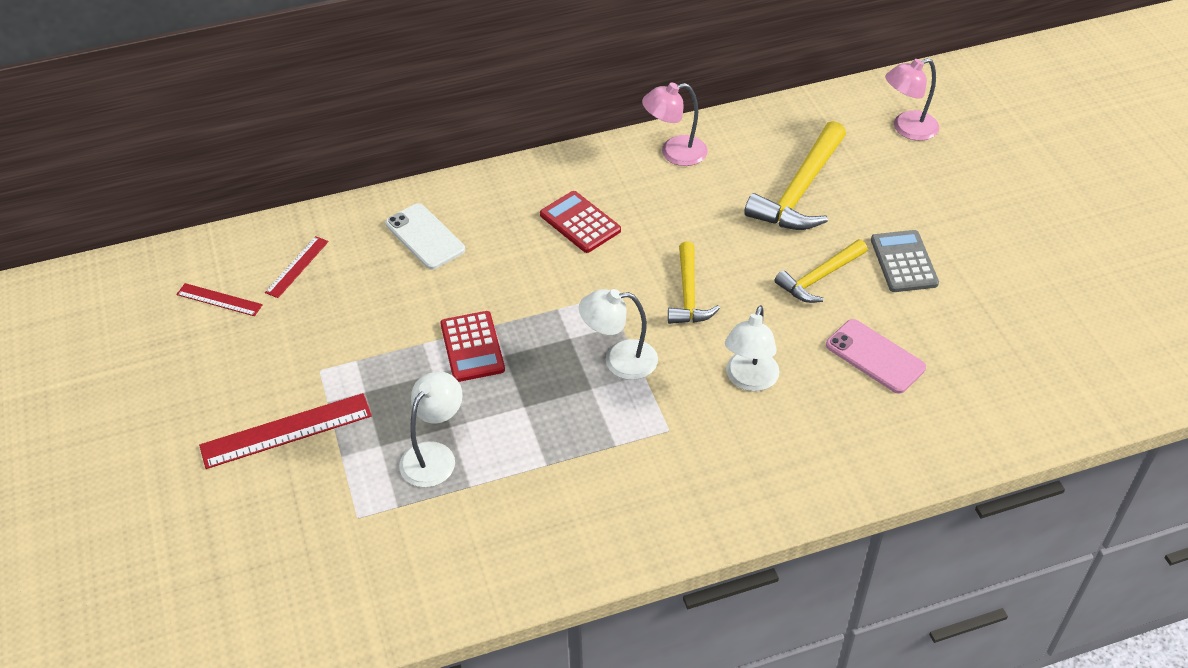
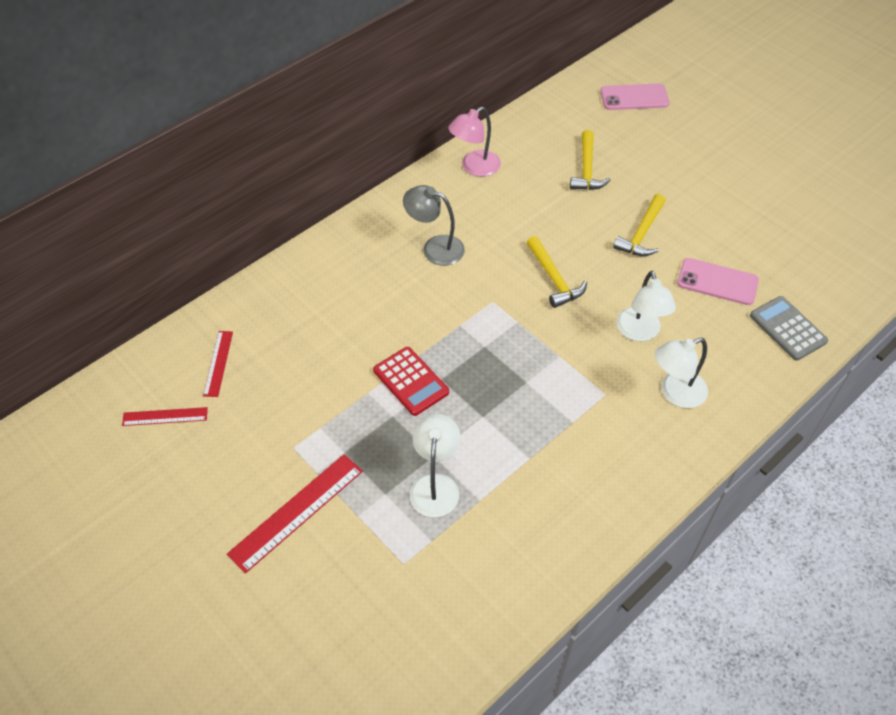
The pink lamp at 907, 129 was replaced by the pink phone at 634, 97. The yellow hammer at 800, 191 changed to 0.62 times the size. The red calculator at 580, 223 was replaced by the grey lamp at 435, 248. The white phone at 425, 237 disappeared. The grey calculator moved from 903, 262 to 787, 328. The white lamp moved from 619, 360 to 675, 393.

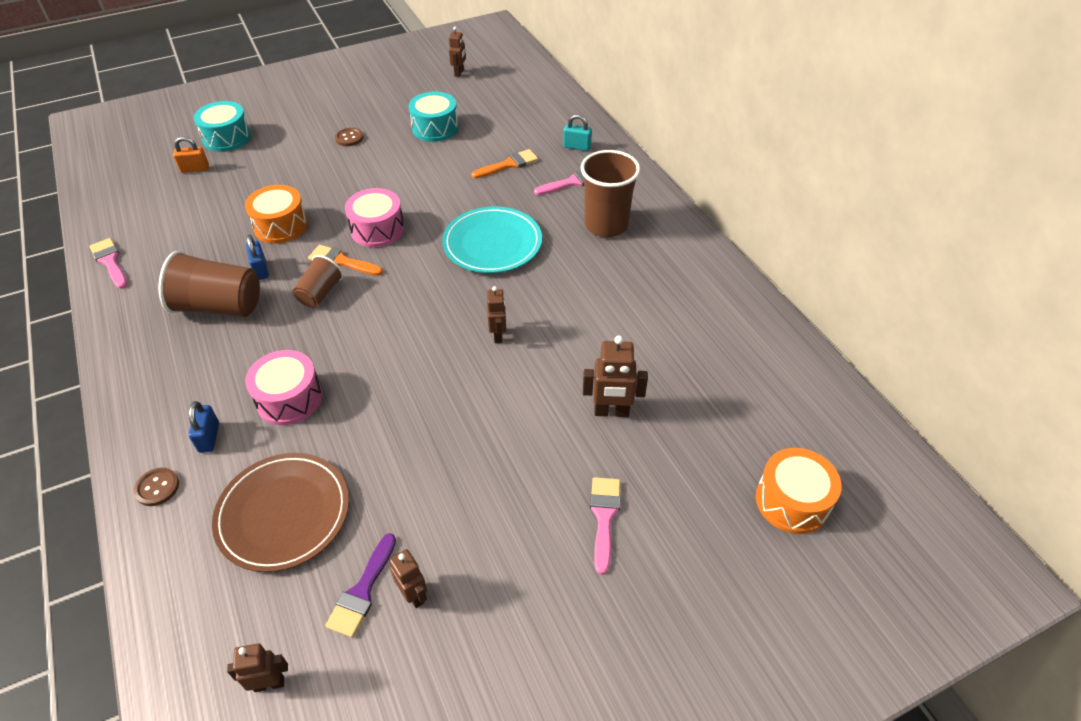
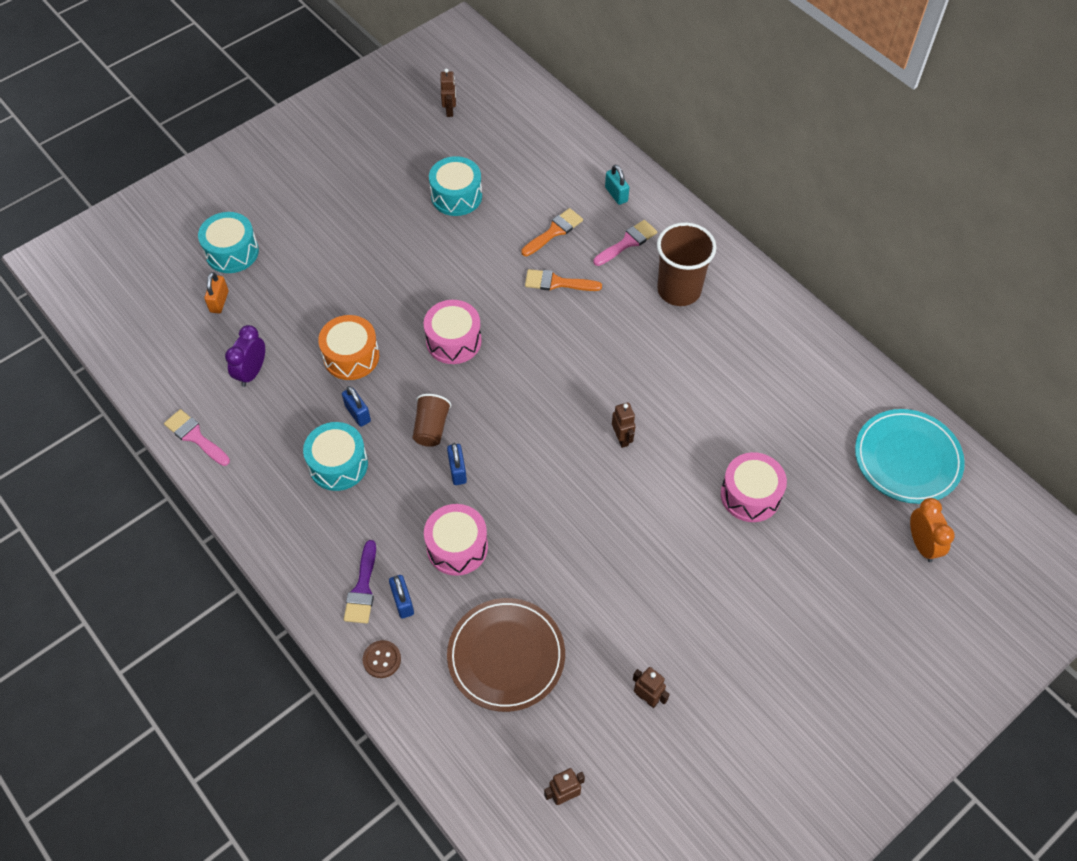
The turquoise padlock at 577, 147 turned 60 degrees clockwise. The brown button at 349, 138 disappeared. The orange padlock at 195, 169 turned 60 degrees counterclockwise. The turquoise plate moved from 492, 243 to 907, 458. The orange brush moved from 341, 261 to 557, 282. The brown cup at 219, 306 was replaced by the turquoise drum at 338, 464. The brown robot at 611, 412 was replaced by the pink drum at 750, 495. The orange drum at 792, 501 was replaced by the orange clock at 922, 544. The pink brush at 604, 517 disappeared. The purple brush moved from 362, 591 to 362, 588. The purple clock at 252, 372 appeared. The blue padlock at 457, 471 appeared.

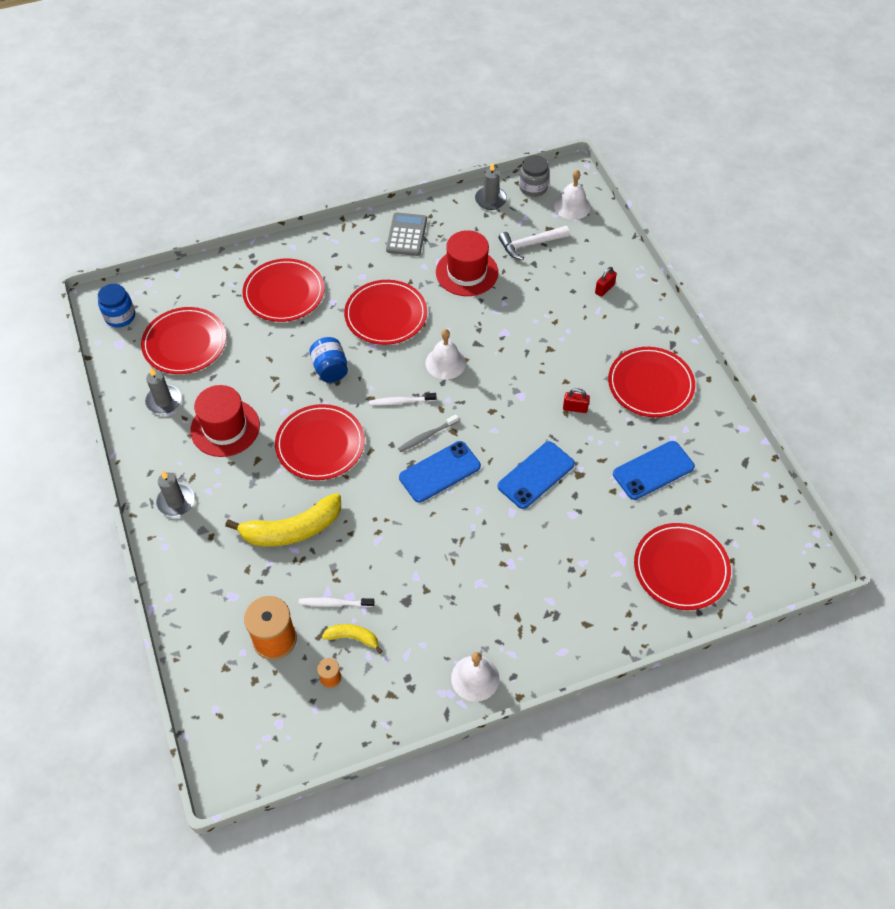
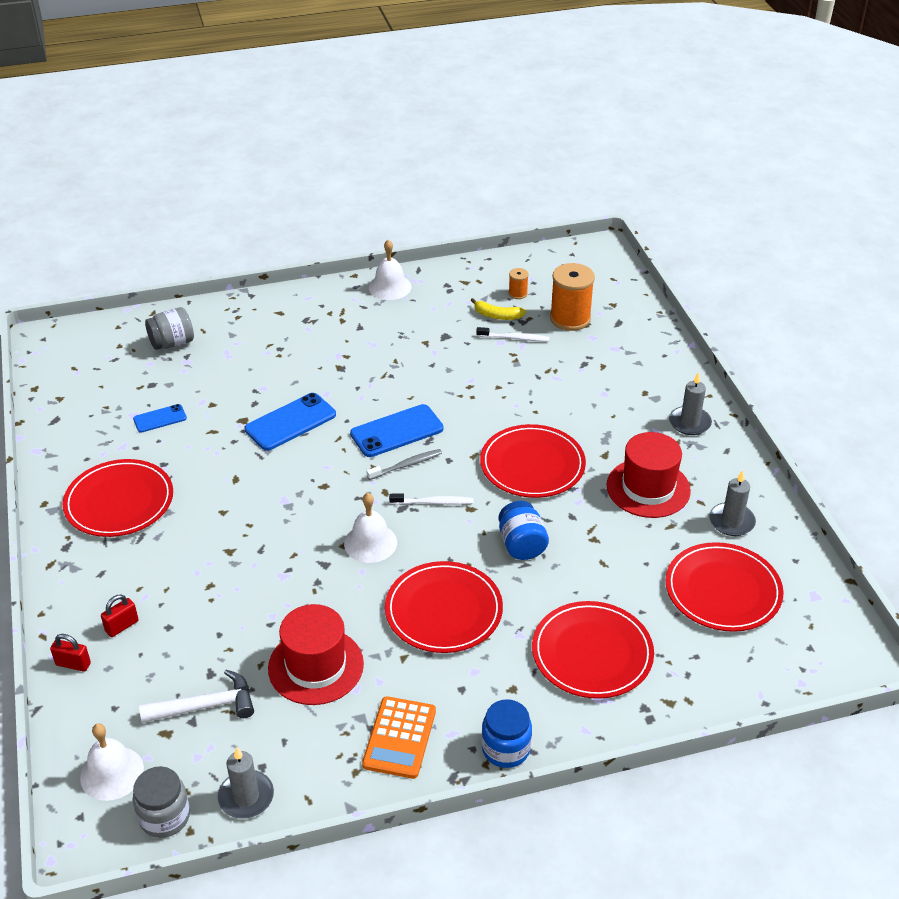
The grey calculator at 406, 235 became the orange calculator at 399, 738. The blue jar moved from 120, 316 to 505, 749. The red padlock moved from 575, 408 to 73, 664. The blue phone at 653, 470 changed to 0.57 times the size. The yellow banana at 292, 529 disappeared. The red plate at 681, 568 was replaced by the grey jar at 172, 343.

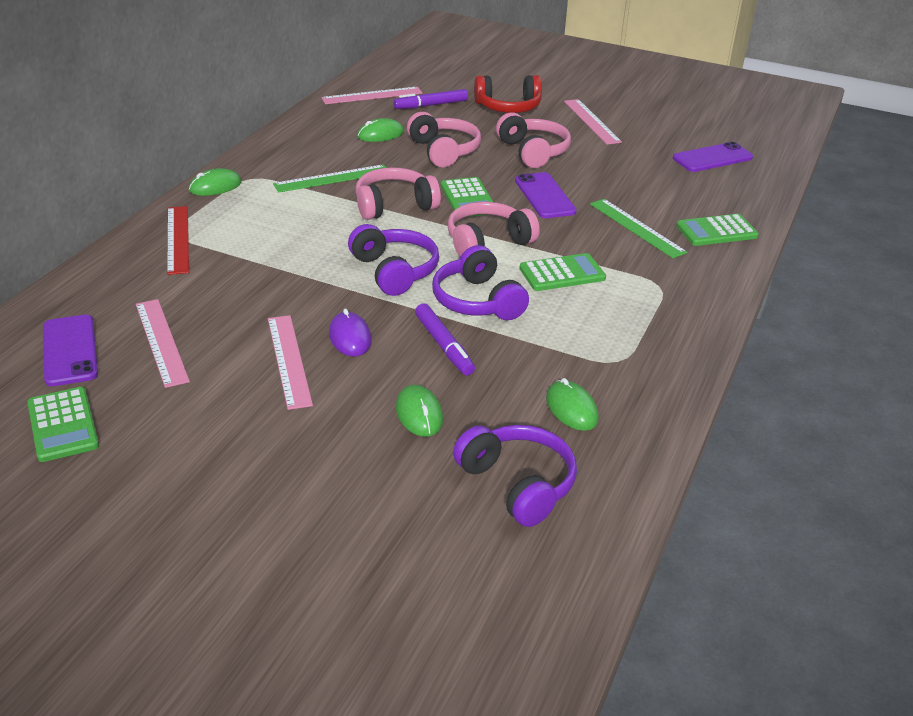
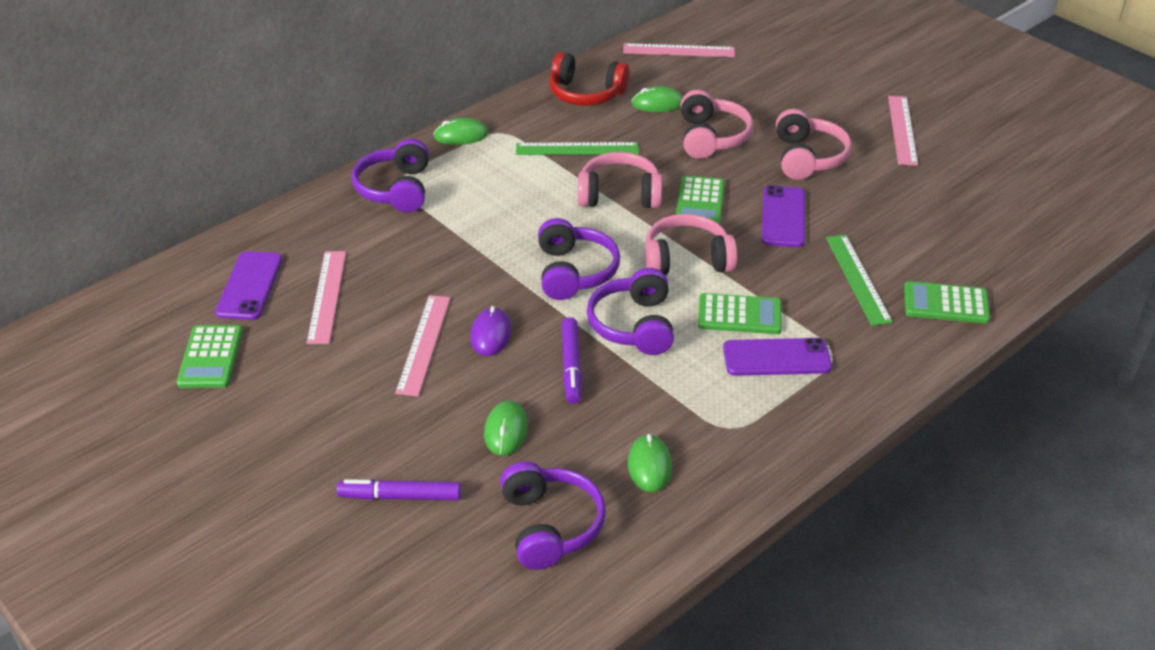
The red headphones moved from 508, 107 to 586, 93. The purple marker moved from 431, 105 to 400, 496. The purple phone moved from 712, 158 to 776, 358. The red ruler at 178, 239 was replaced by the purple headphones at 396, 189.

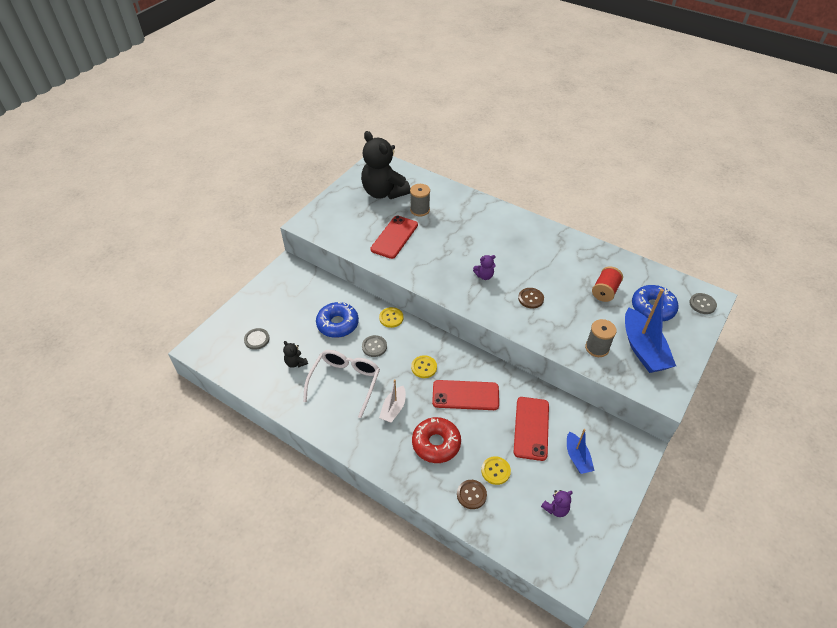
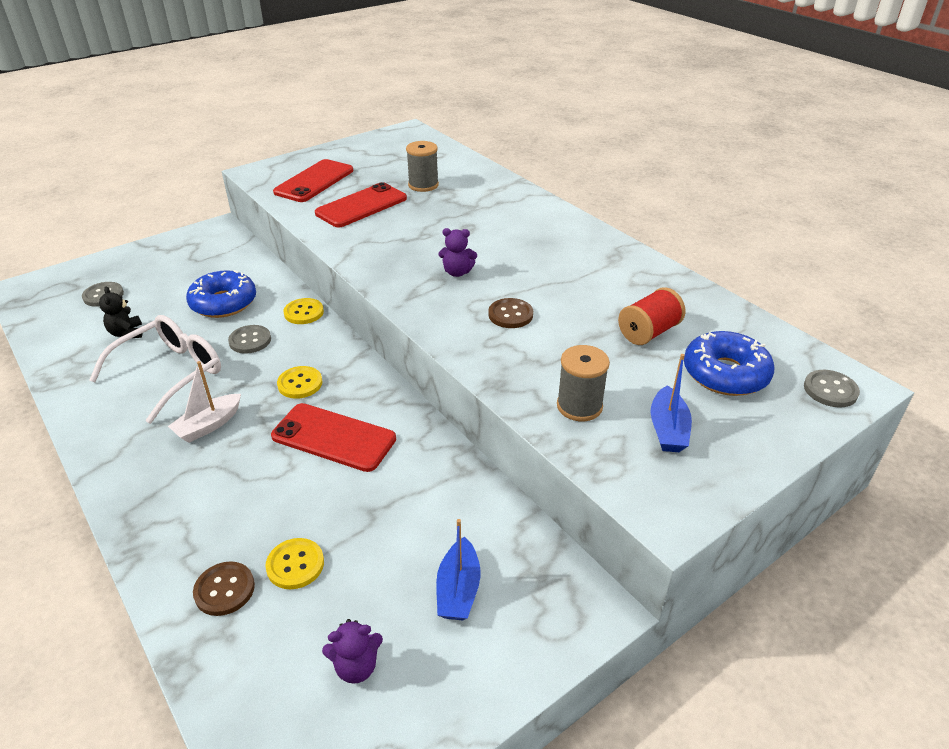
The black teddy bear at 384, 192 disappeared. The blue boat at 643, 349 changed to 0.56 times the size. The red phone moved from 531, 428 to 314, 181. The red donut at 436, 443 disappeared.

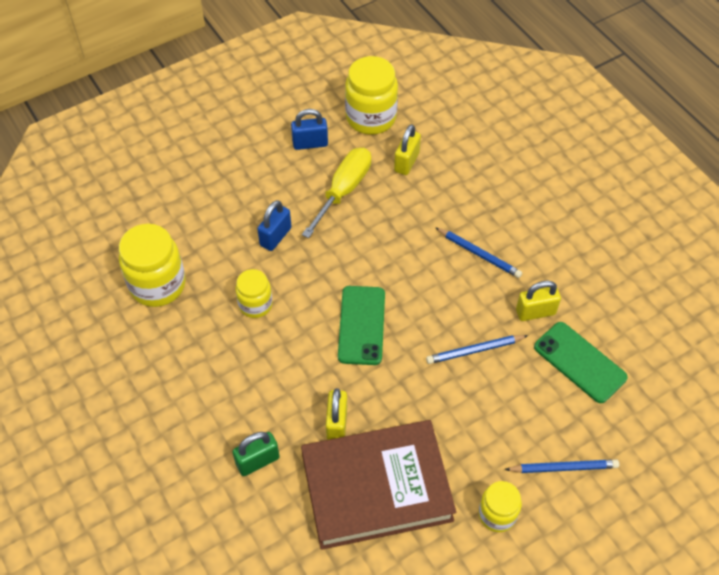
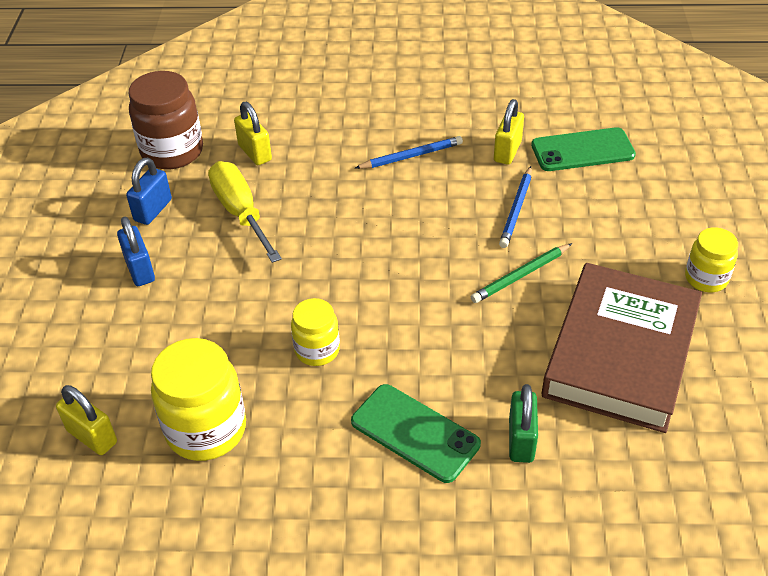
The yellow jar at 371, 117 became the brown jar at 172, 152. The blue padlock moved from 275, 237 to 140, 270. The green phone moved from 361, 325 to 415, 433. The yellow padlock moved from 337, 423 to 92, 436. The blue pencil at 563, 467 disappeared. The green pencil at 520, 276 appeared.

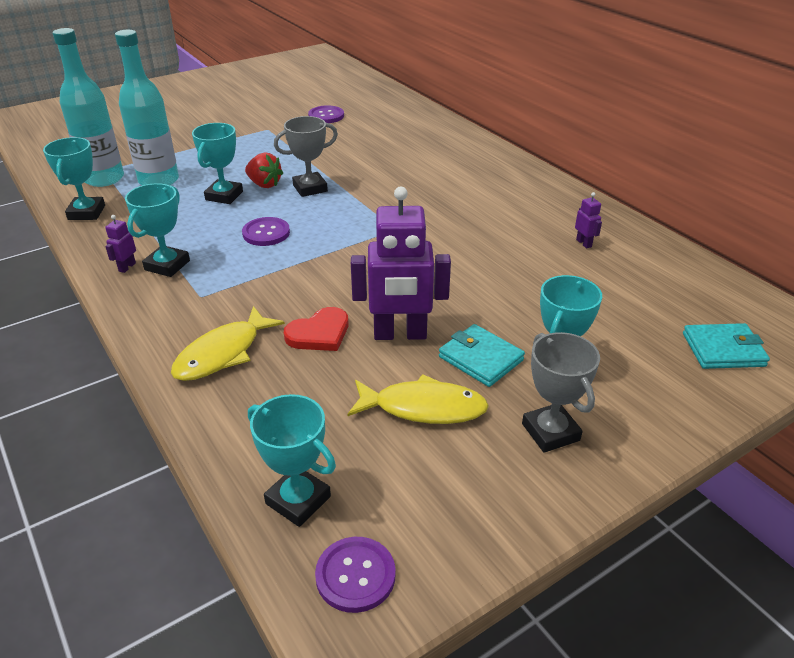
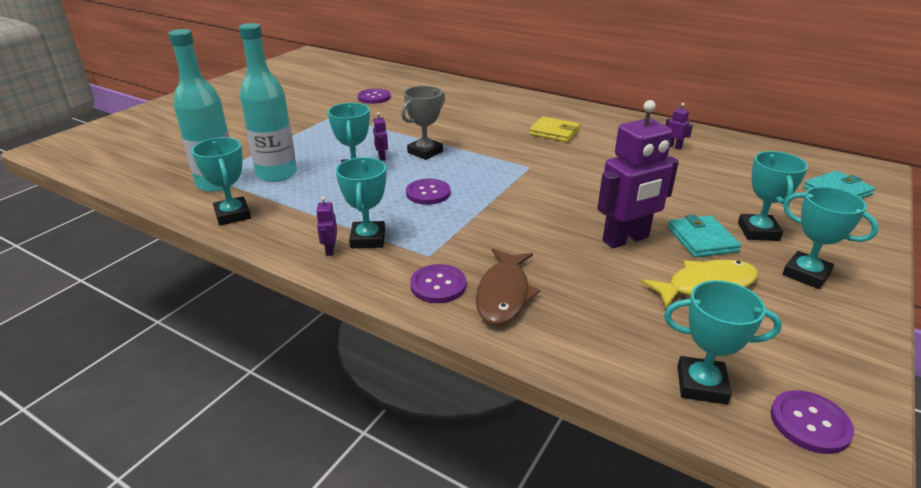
The red strawberry at 264, 184 was replaced by the purple robot at 381, 157. The yellow fish at 223, 353 became the brown fish at 504, 294. The red heart at 319, 333 disappeared. The turquoise wallet at 480, 358 turned 60 degrees clockwise. The grey trophy at 550, 432 became the turquoise trophy at 806, 274. The yellow wallet at 554, 132 appeared. The purple button at 438, 285 appeared.

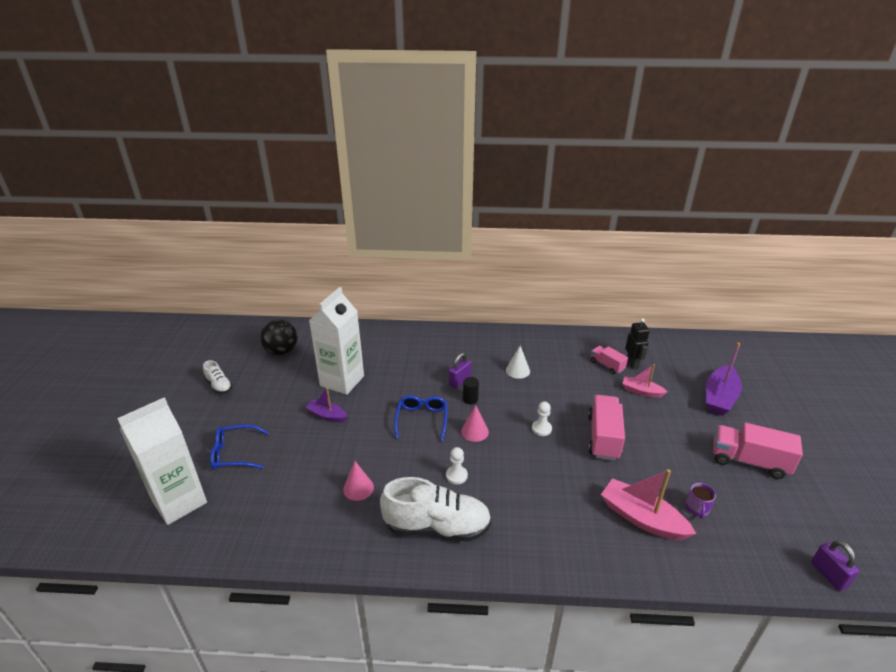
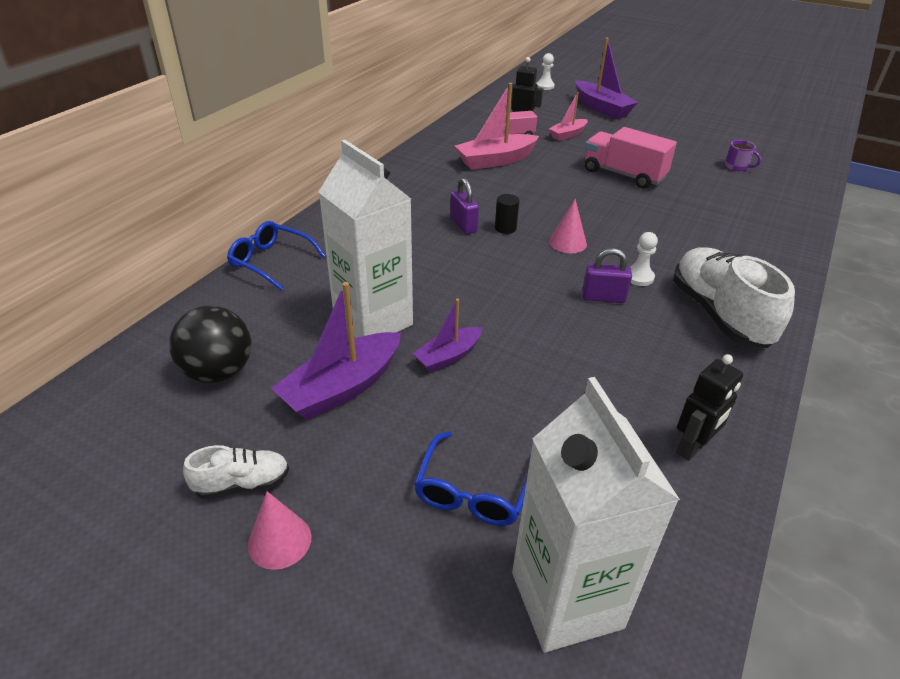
The white cone at 517, 370 disappeared. The blue glasses moved from 422, 419 to 271, 261. The white pawn moved from 541, 429 to 545, 86. The pink truck at 749, 461 disappeared. The pink cone moved from 358, 488 to 279, 541. The pink boat moved from 642, 518 to 495, 160. The white shoe at 437, 527 turned 45 degrees counterclockwise. The purple padlock moved from 828, 575 to 603, 298. The purple boat at 342, 387 appeared. The black robot at 692, 448 appeared.

